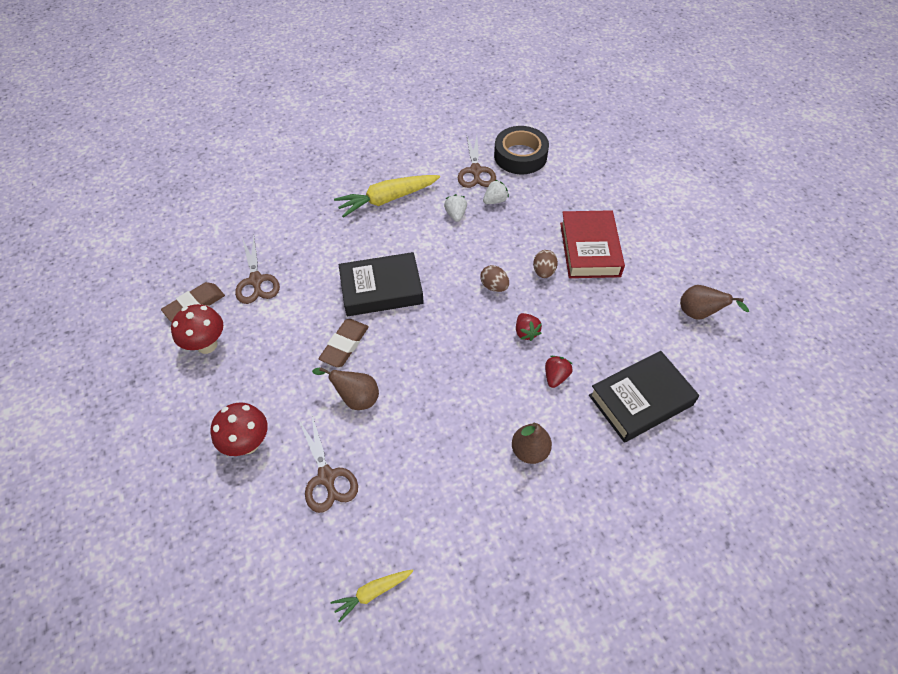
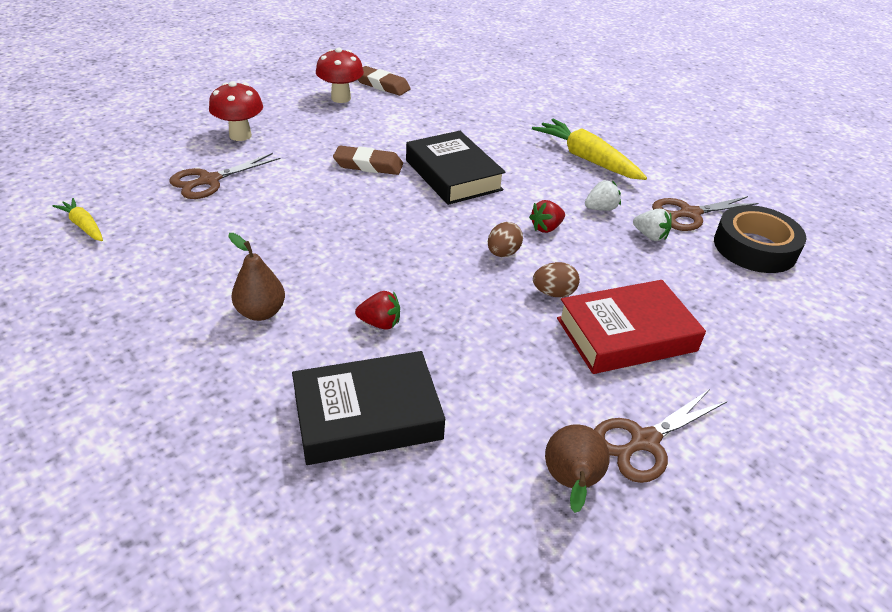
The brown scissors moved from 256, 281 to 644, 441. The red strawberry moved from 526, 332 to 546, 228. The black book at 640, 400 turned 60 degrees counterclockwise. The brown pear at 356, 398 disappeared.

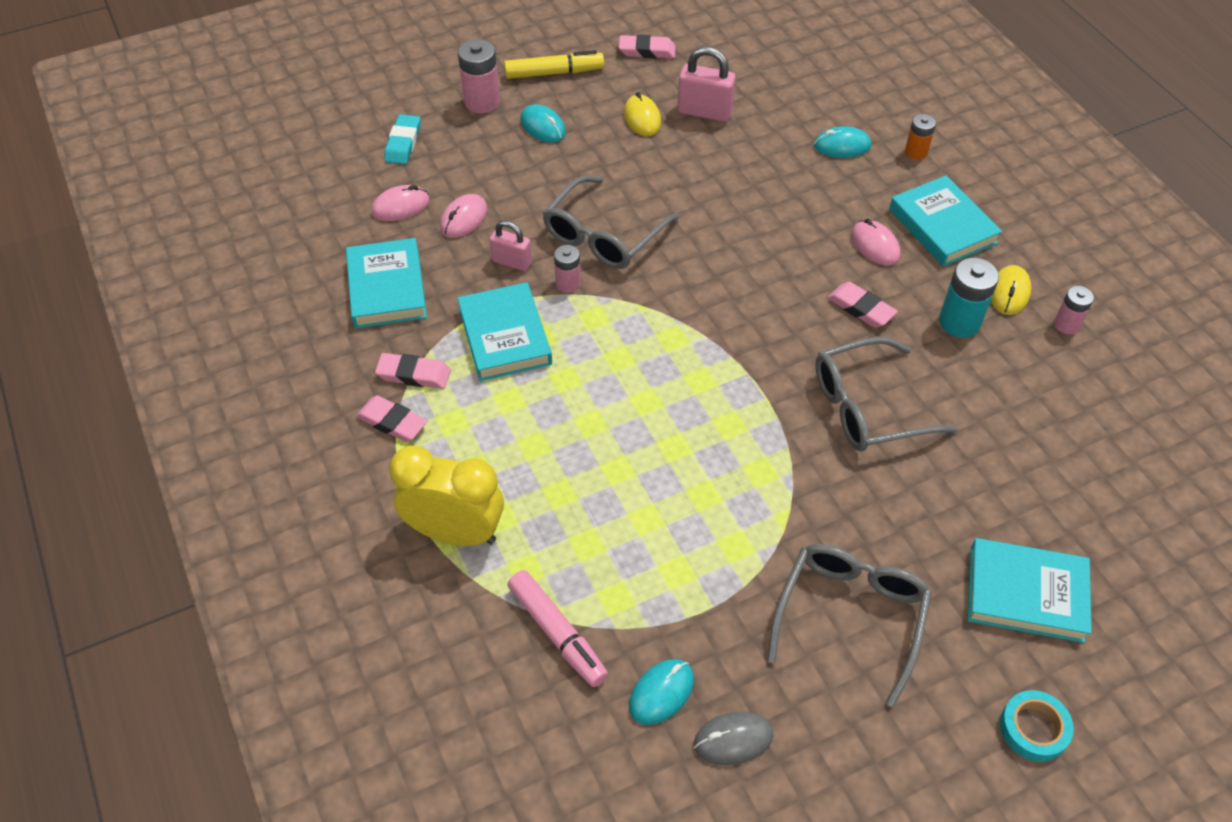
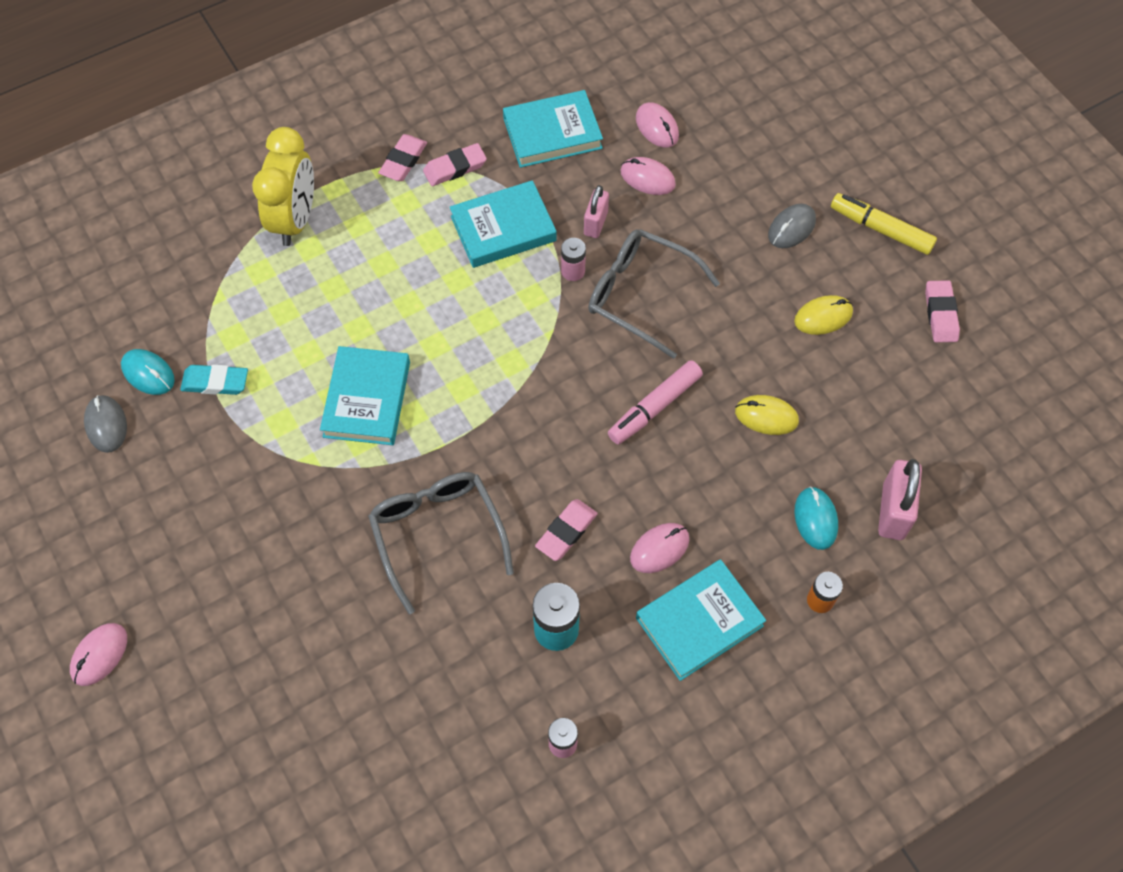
The pink battery at 482, 102 disappeared. The pink padlock moved from 704, 112 to 893, 511. The yellow marker at 554, 73 turned 135 degrees clockwise. The turquoise mouse at 543, 127 became the grey mouse at 791, 228. The turquoise eraser moved from 403, 143 to 215, 382. The yellow mouse moved from 1009, 292 to 766, 416. The pink eraser at 414, 374 turned 60 degrees clockwise. The turquoise book moved from 1026, 594 to 367, 399. The grey glasses at 850, 616 disappeared. The pink marker moved from 557, 633 to 654, 407. The turquoise tape at 1033, 728 was replaced by the pink mouse at 99, 655.

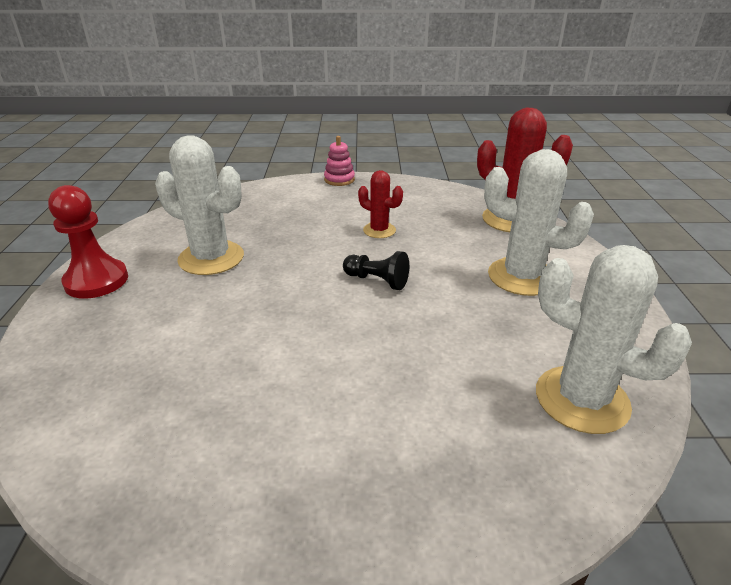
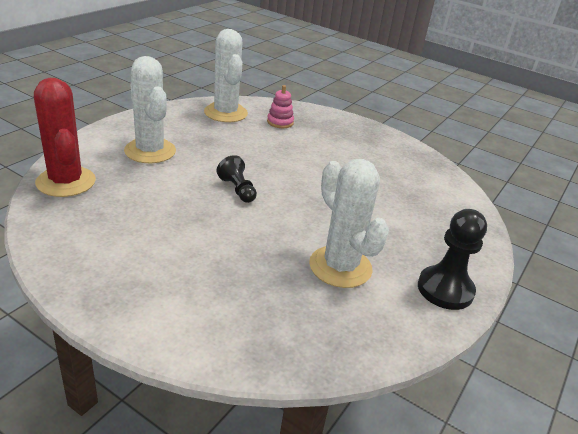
The pink stacking toy moved from 339, 179 to 280, 122. The red cactus at 379, 230 disappeared. The red pawn at 96, 281 became the black pawn at 445, 289.

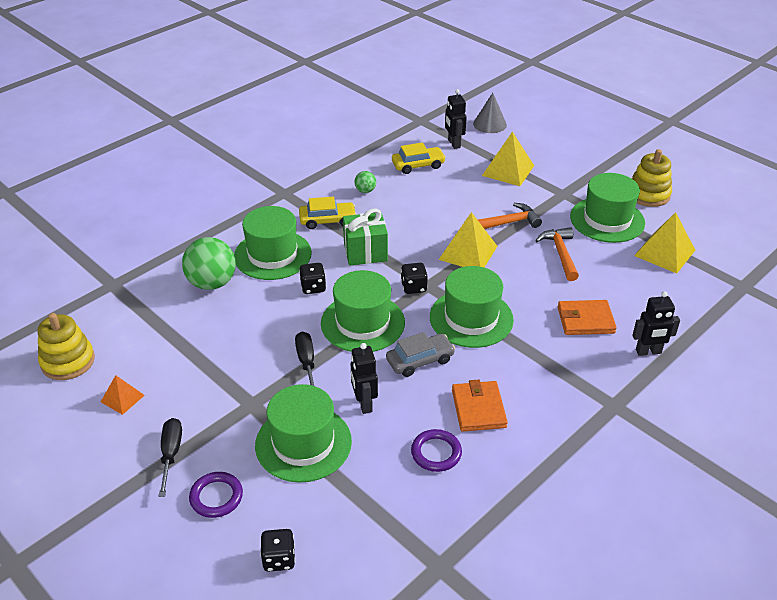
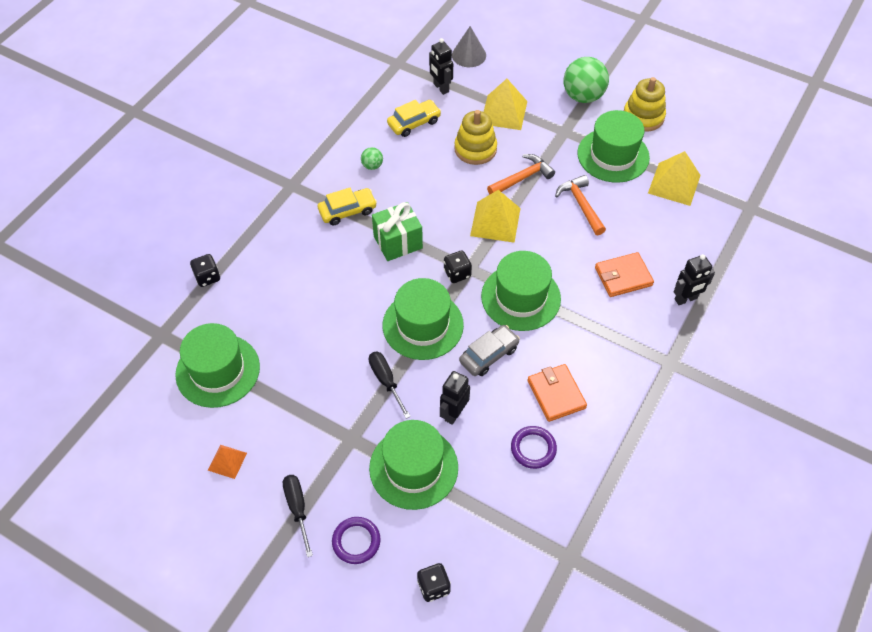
The green hat moved from 272, 255 to 218, 370. The green ball moved from 212, 283 to 583, 96. The black dice moved from 313, 287 to 207, 277. The yellow stacking toy moved from 68, 361 to 475, 149. The black robot at 364, 404 turned 60 degrees clockwise.

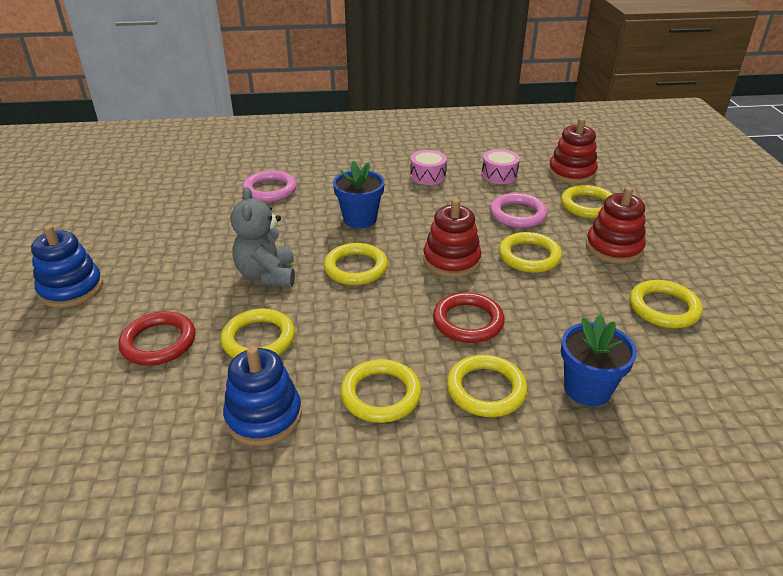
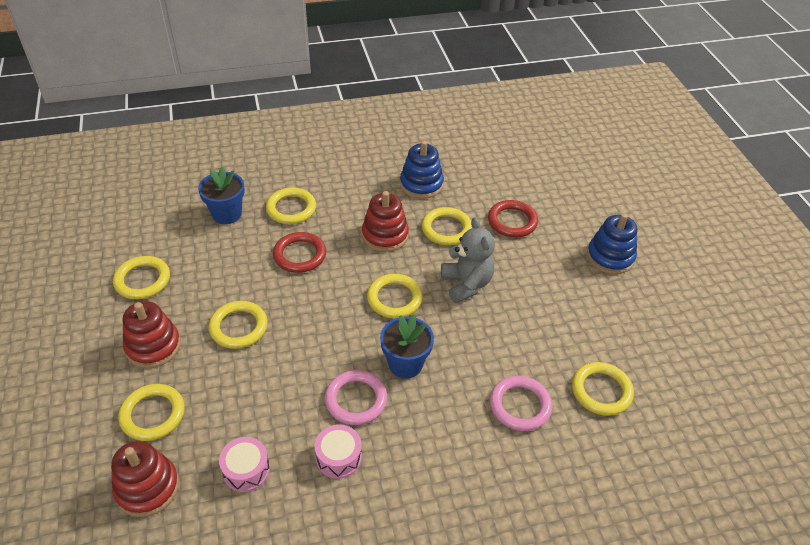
The pink ring moved from 518, 214 to 356, 400. The red stacking toy moved from 451, 261 to 385, 235. The yellow ring moved from 381, 394 to 601, 391.

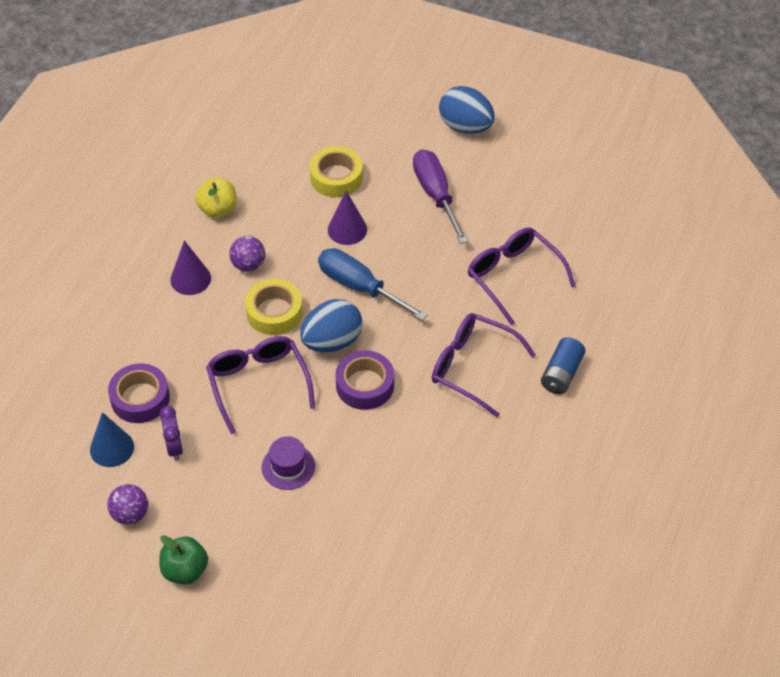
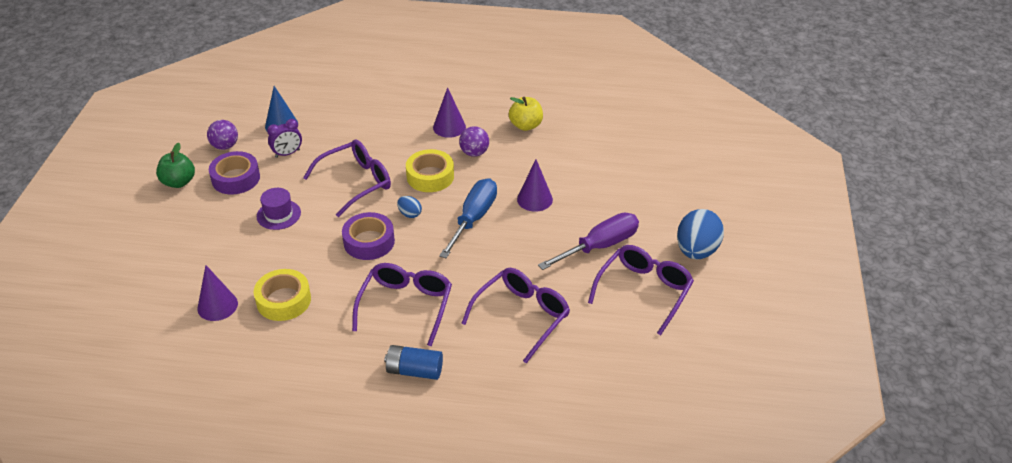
The yellow tape moved from 336, 177 to 283, 300. The blue egg at 332, 341 changed to 0.47 times the size. The purple tape moved from 140, 398 to 236, 178. The purple glasses at 644, 291 appeared. The purple cone at 217, 306 appeared.

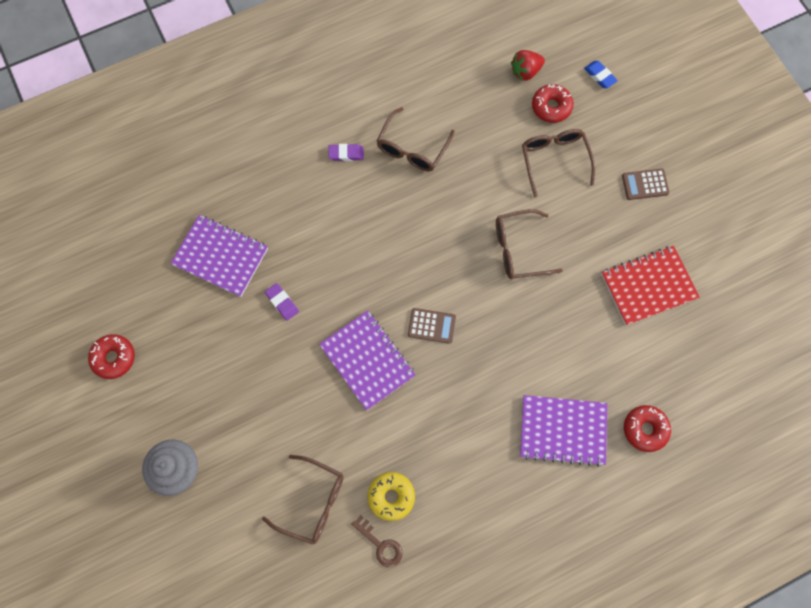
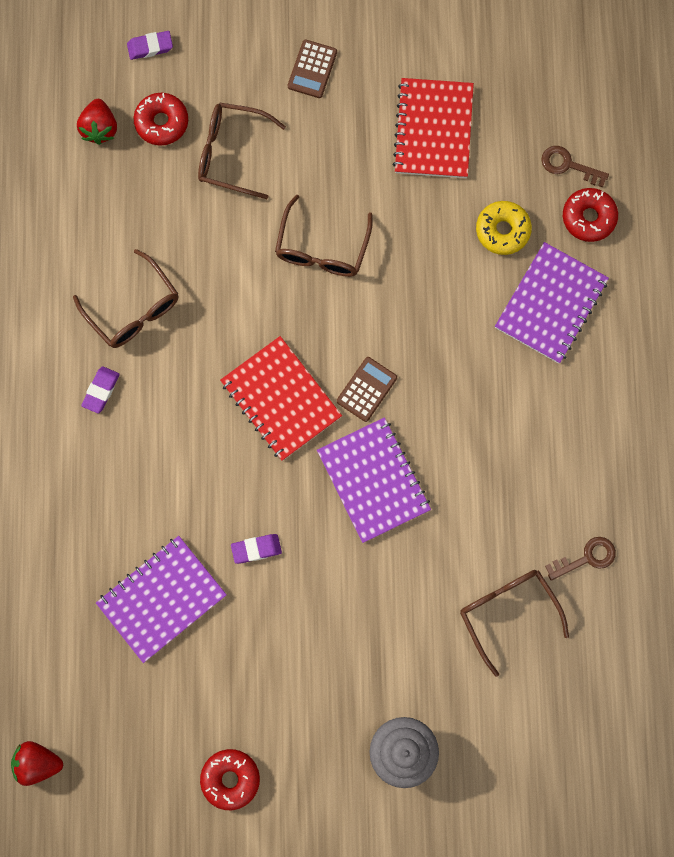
The blue eraser at 599, 76 became the purple eraser at 150, 47. The purple notebook at 367, 360 turned 75 degrees clockwise. The brown glasses at 313, 502 turned 75 degrees counterclockwise. The yellow donut moved from 391, 496 to 502, 230. The brown key at 568, 165 appeared. The red notebook at 281, 399 appeared. The red strawberry at 38, 763 appeared.

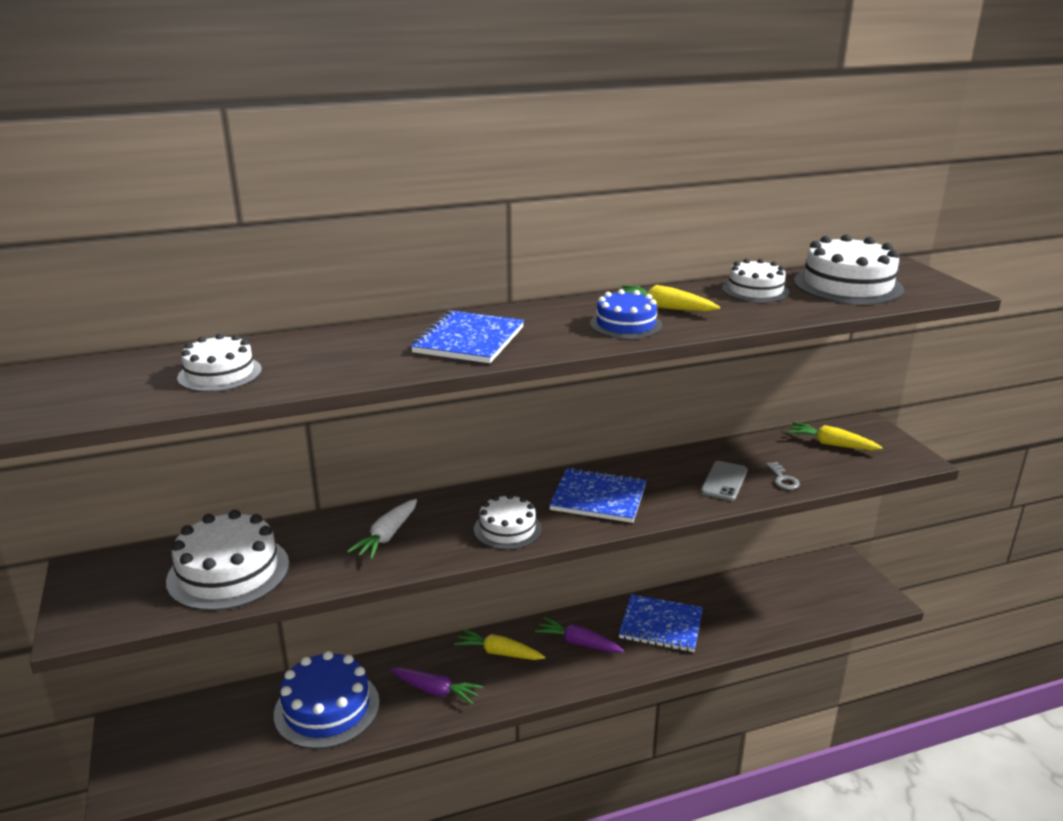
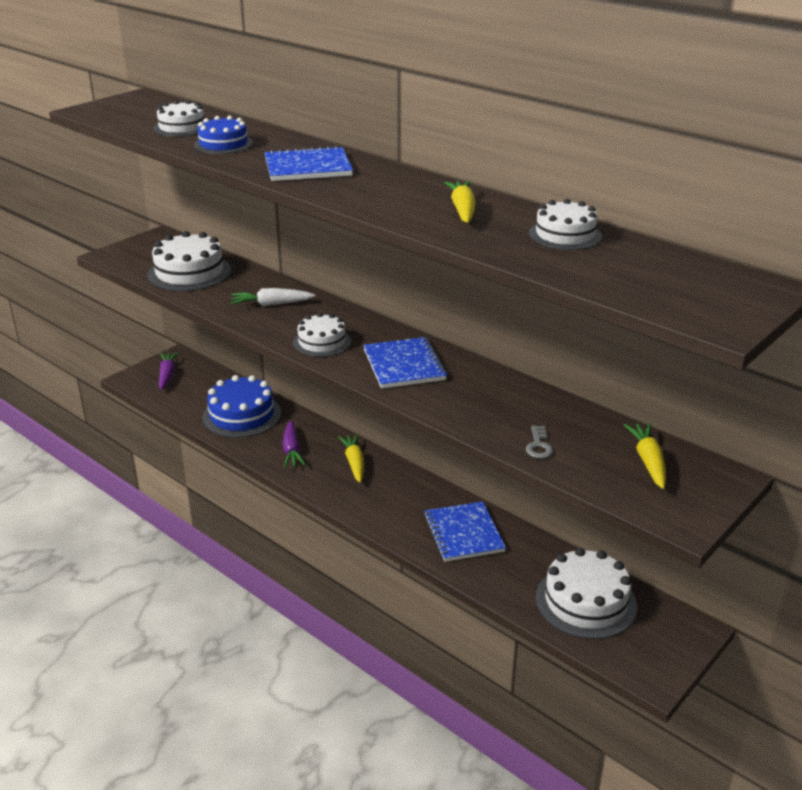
The white cake moved from 848, 285 to 585, 602. The blue cake moved from 626, 324 to 223, 144. The grey phone at 724, 481 disappeared. The grey key at 782, 479 turned 45 degrees counterclockwise. The purple carrot moved from 578, 643 to 167, 375.

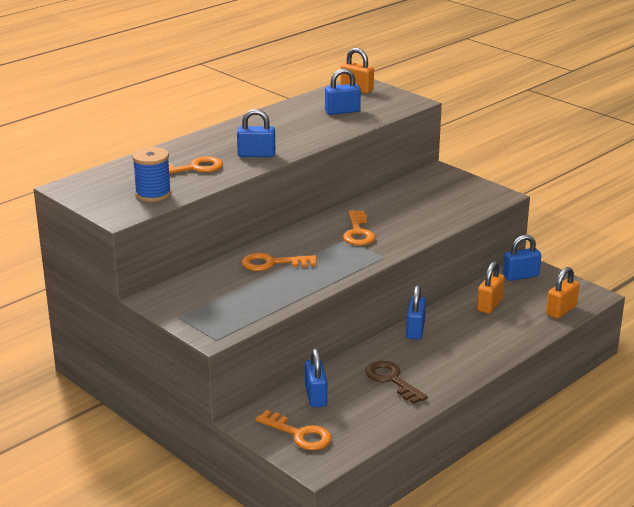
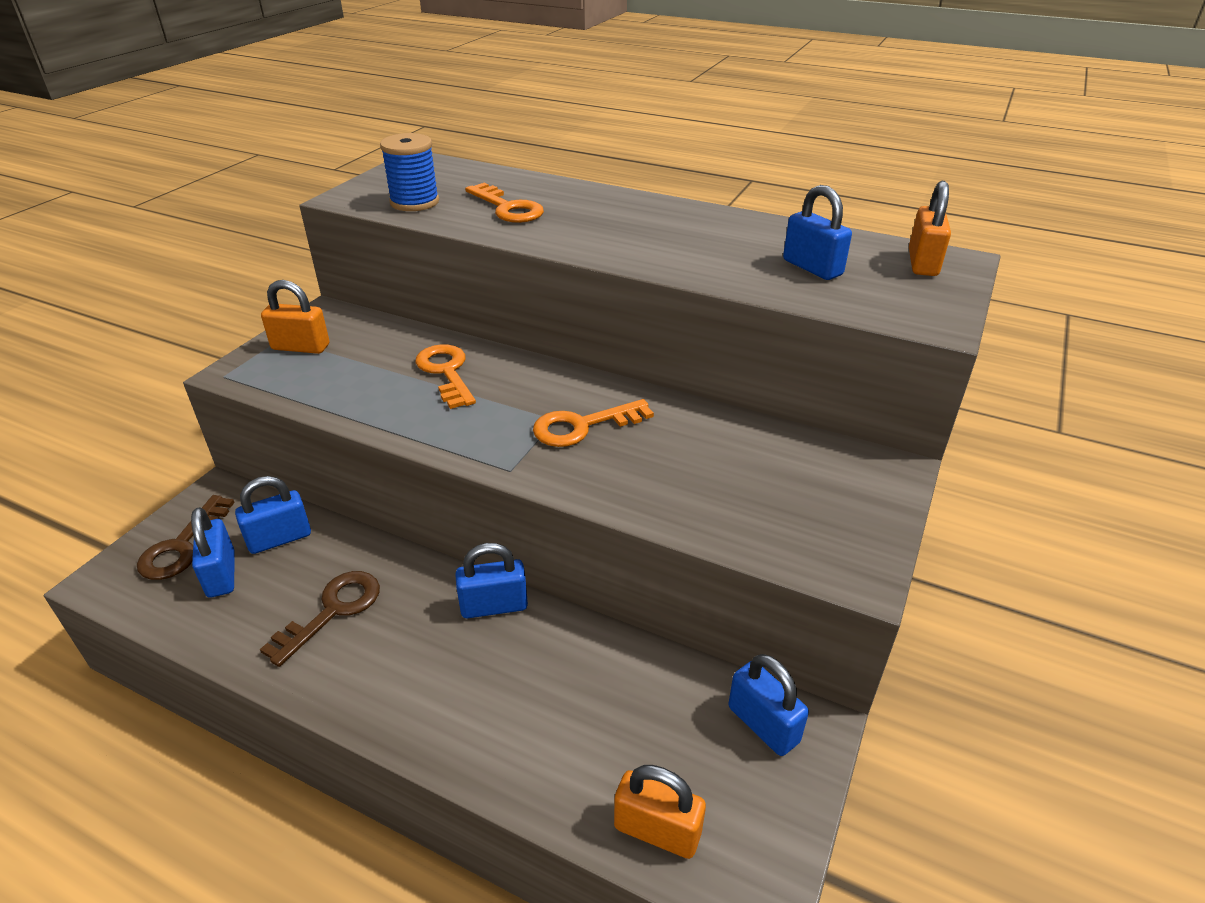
The blue padlock moved from 256, 154 to 221, 574. The orange padlock moved from 489, 305 to 301, 347. The orange key at 299, 434 became the brown key at 182, 545.

